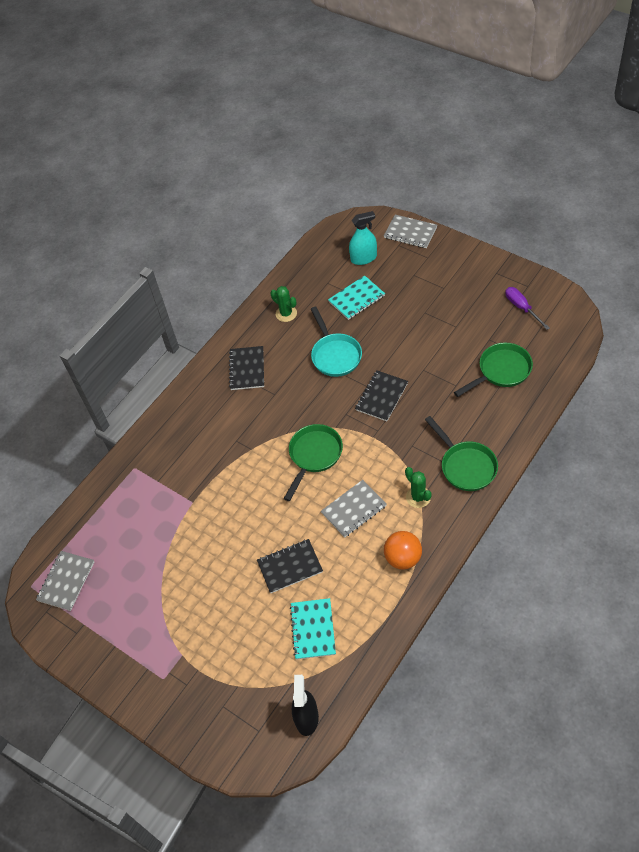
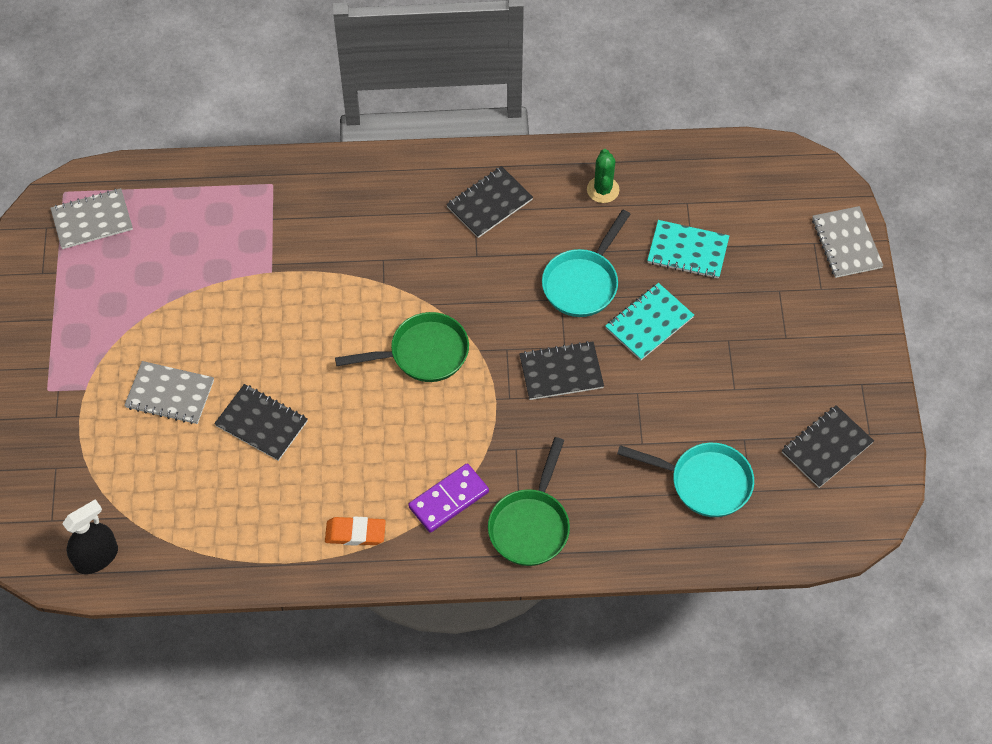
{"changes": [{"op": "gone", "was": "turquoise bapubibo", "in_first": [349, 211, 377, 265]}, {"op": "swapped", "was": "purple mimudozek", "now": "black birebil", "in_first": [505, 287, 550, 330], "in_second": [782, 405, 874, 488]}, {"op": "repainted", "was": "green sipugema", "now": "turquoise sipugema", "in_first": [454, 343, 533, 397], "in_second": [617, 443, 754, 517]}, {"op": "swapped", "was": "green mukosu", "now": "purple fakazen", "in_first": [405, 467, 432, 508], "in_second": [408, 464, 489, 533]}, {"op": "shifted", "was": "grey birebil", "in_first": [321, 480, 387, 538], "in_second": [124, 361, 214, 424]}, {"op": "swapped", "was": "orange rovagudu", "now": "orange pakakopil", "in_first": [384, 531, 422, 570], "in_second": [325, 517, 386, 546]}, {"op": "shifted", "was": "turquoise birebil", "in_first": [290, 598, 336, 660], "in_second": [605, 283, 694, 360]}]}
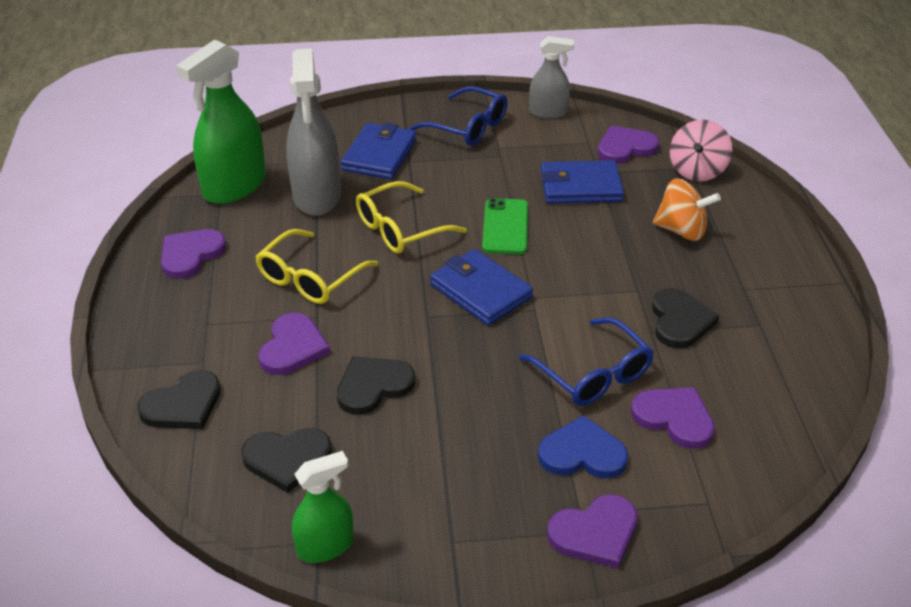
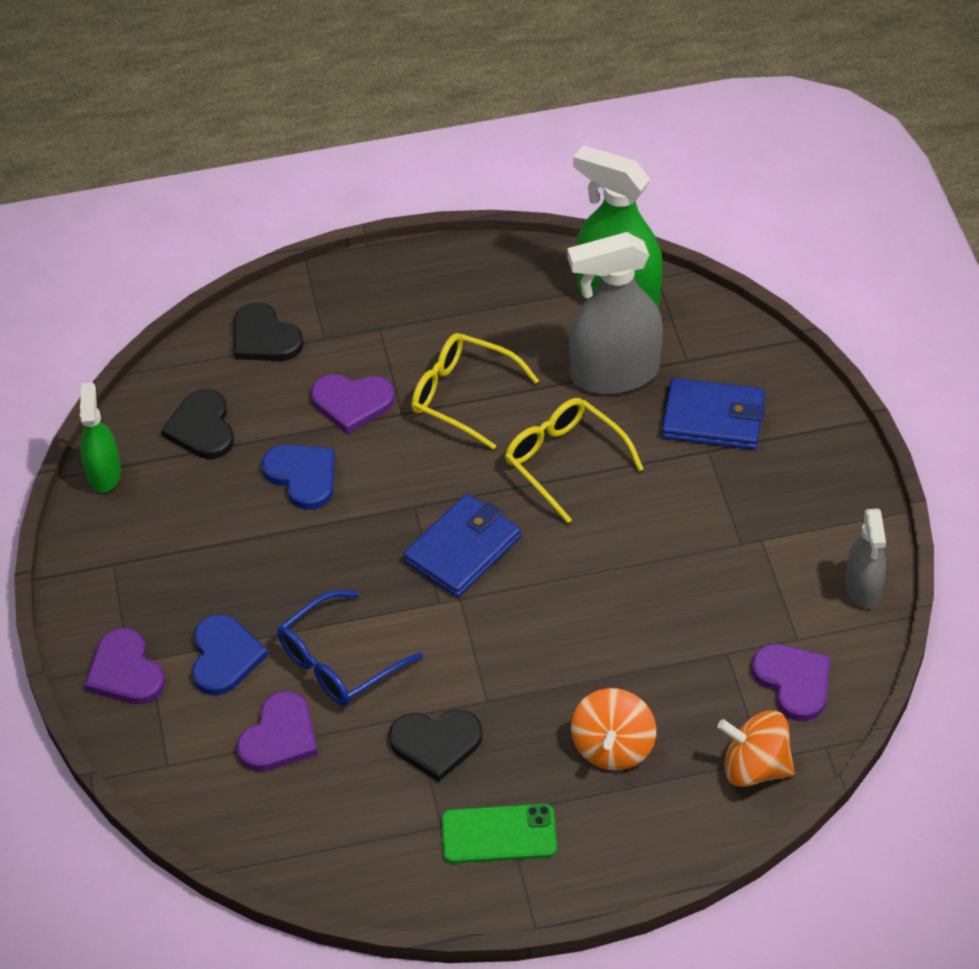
{"changes": [{"op": "gone", "was": "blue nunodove", "in_first": [410, 86, 508, 146]}, {"op": "repainted", "was": "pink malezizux", "now": "orange malezizux", "in_first": [670, 120, 733, 181], "in_second": [717, 711, 795, 787]}, {"op": "gone", "was": "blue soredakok", "in_first": [541, 160, 624, 204]}, {"op": "shifted", "was": "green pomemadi", "in_first": [482, 198, 528, 254], "in_second": [441, 804, 557, 863]}, {"op": "gone", "was": "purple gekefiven", "in_first": [161, 229, 226, 279]}, {"op": "repainted", "was": "black gekefiven", "now": "blue gekefiven", "in_first": [337, 356, 415, 415], "in_second": [262, 444, 335, 510]}, {"op": "rotated", "was": "green bapubibo", "in_first": [292, 451, 354, 563], "in_second": [80, 382, 121, 493], "clockwise": -150}]}
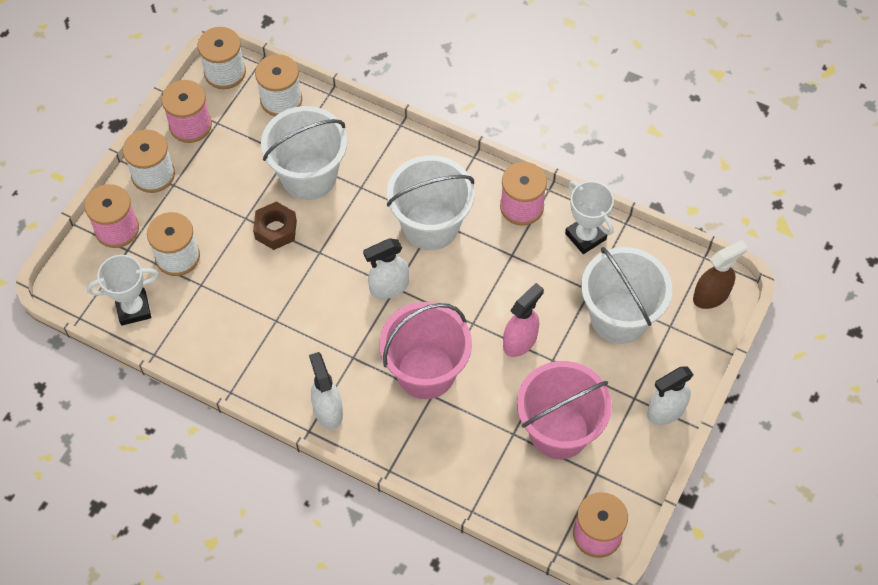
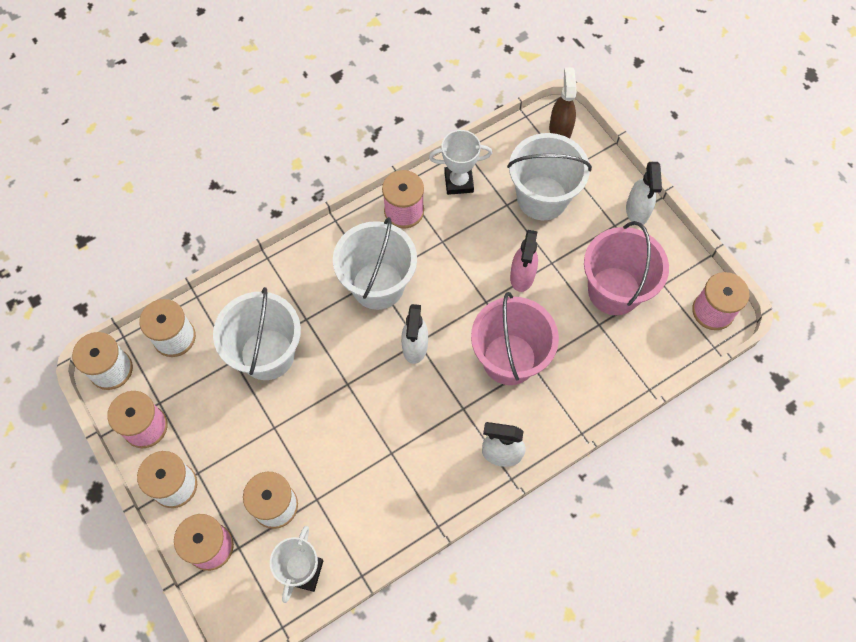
{"changes": [{"op": "gone", "was": "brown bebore", "in_first": [253, 201, 297, 250]}, {"op": "rotated", "was": "pink bapubibo", "in_first": [503, 283, 544, 357], "in_second": [510, 230, 538, 292], "clockwise": -150}]}
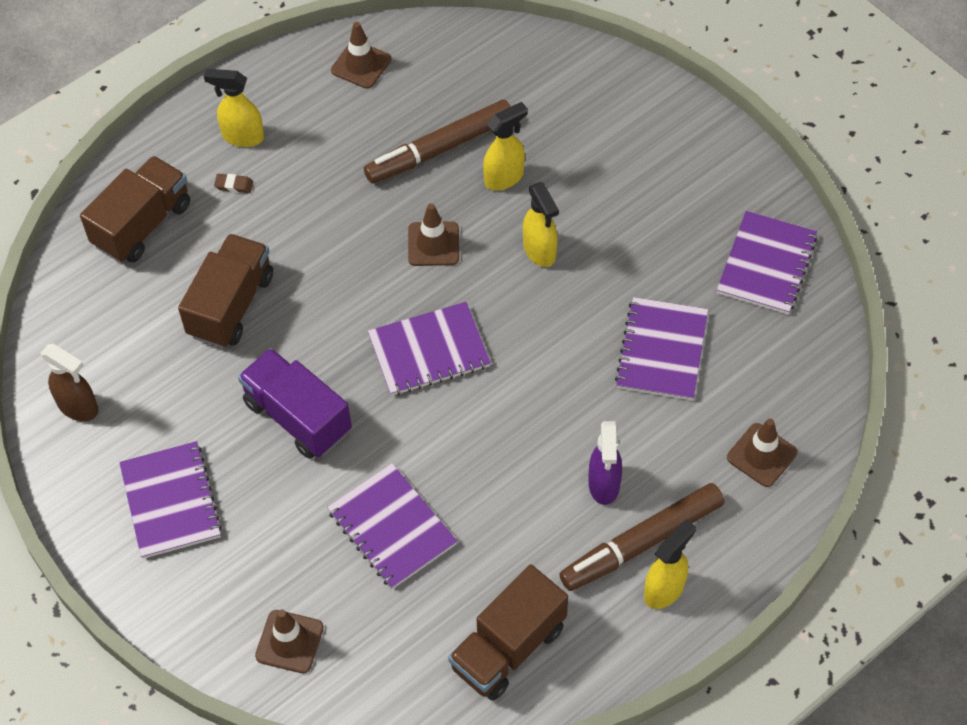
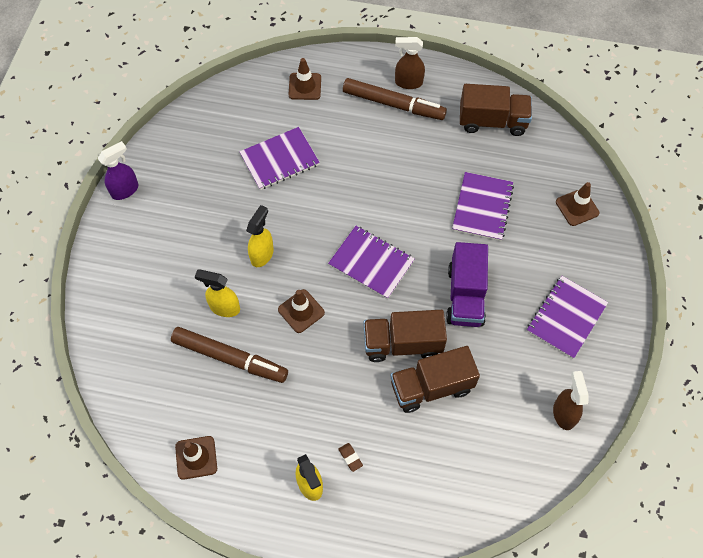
{"changes": [{"op": "shifted", "was": "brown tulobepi", "in_first": [80, 156, 190, 263], "in_second": [363, 310, 447, 362]}, {"op": "gone", "was": "purple birebil", "in_first": [717, 211, 817, 315]}, {"op": "shifted", "was": "purple bapubibo", "in_first": [588, 421, 622, 505], "in_second": [98, 141, 138, 200]}, {"op": "repainted", "was": "yellow bapubibo", "now": "brown bapubibo", "in_first": [644, 519, 696, 609], "in_second": [395, 37, 425, 89]}]}
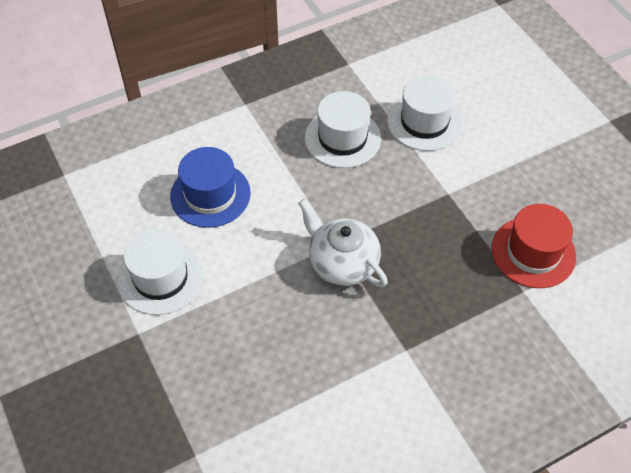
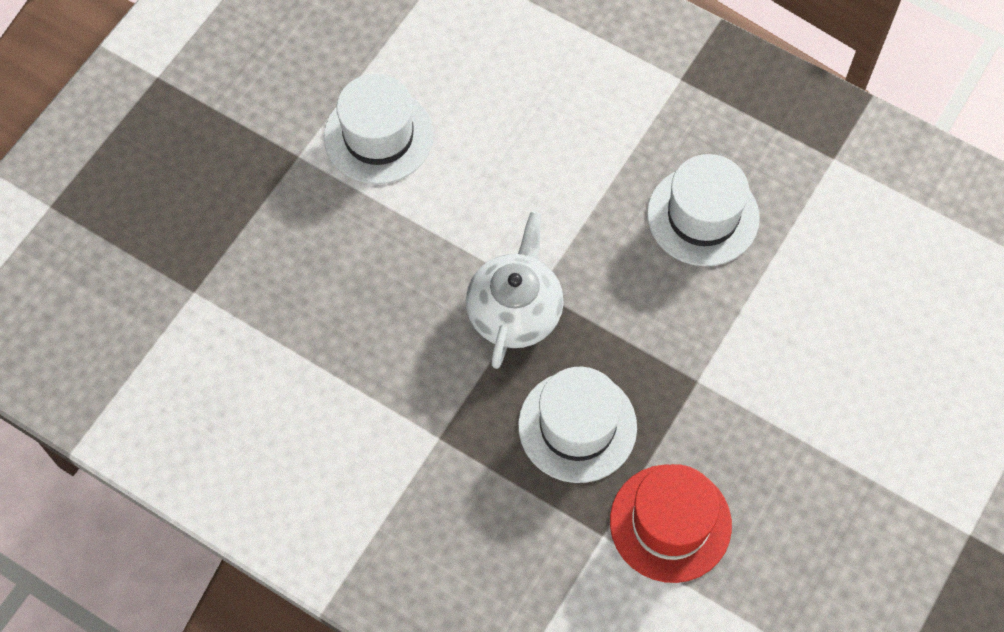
{"changes": [{"op": "shifted", "was": "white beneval", "in_first": [387, 75, 463, 151], "in_second": [518, 367, 637, 483]}, {"op": "gone", "was": "blue beneval", "in_first": [170, 147, 251, 228]}]}
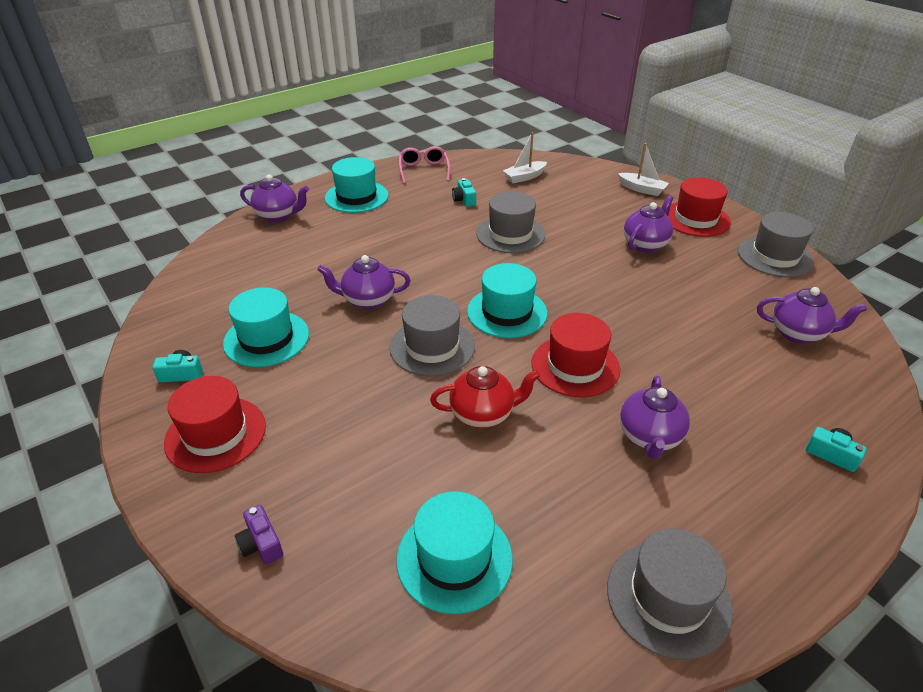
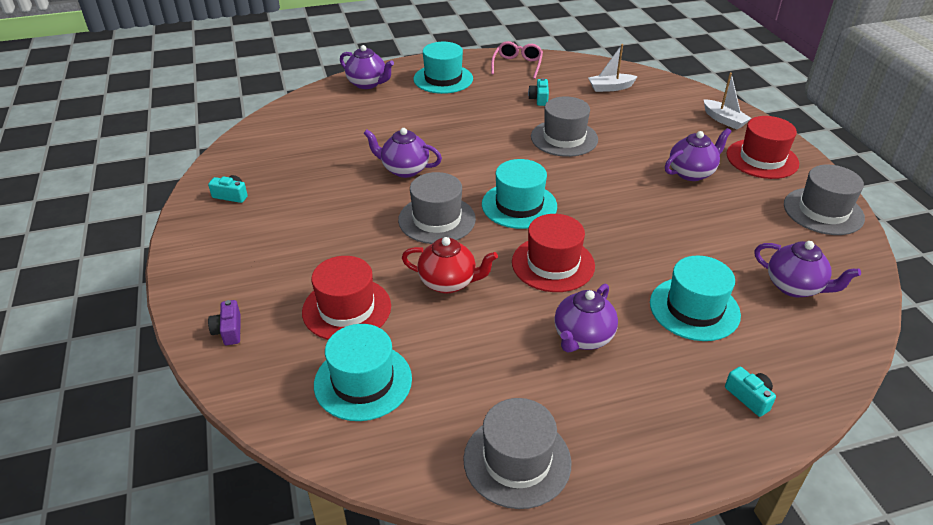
{"changes": [{"op": "shifted", "was": "turquoise beneval", "in_first": [223, 287, 309, 367], "in_second": [650, 256, 741, 341]}, {"op": "shifted", "was": "red beneval", "in_first": [164, 376, 266, 473], "in_second": [302, 256, 391, 340]}]}
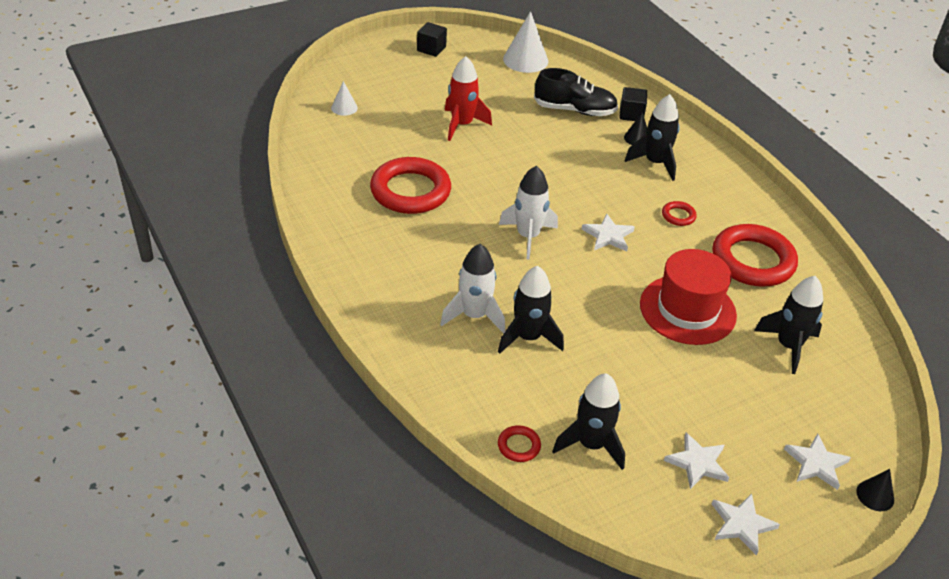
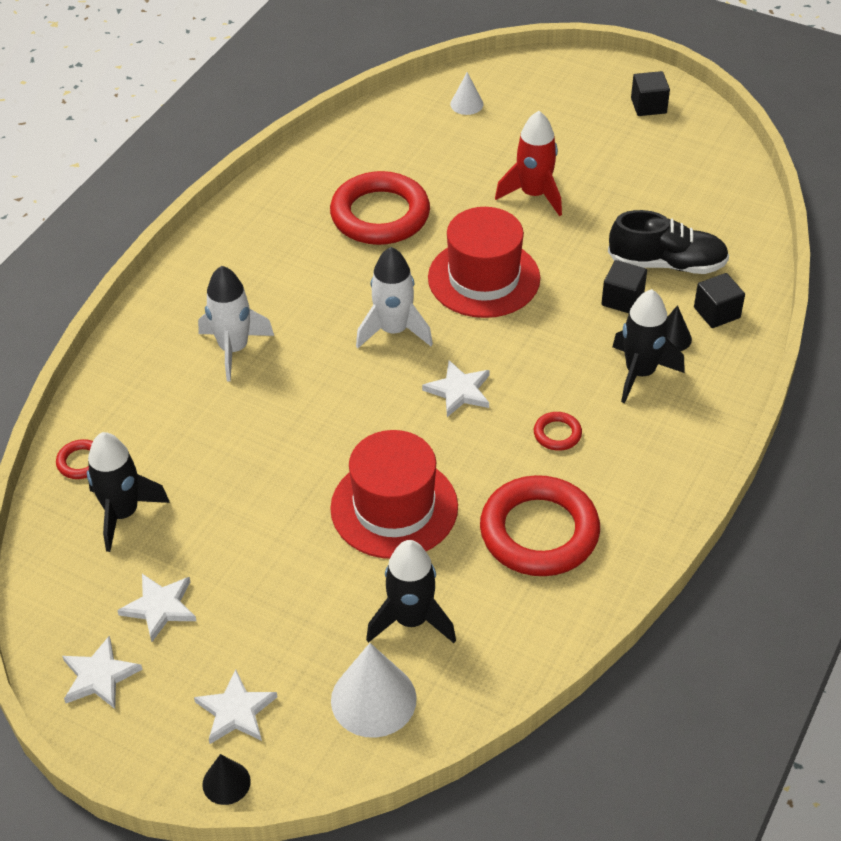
{"changes": [{"op": "shifted", "was": "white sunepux", "in_first": [503, 11, 548, 73], "in_second": [331, 643, 417, 738]}, {"op": "rotated", "was": "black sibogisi", "in_first": [534, 68, 618, 116], "in_second": [608, 210, 729, 274], "clockwise": -60}, {"op": "gone", "was": "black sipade", "in_first": [498, 266, 564, 354]}, {"op": "new", "now": "red beneval", "in_second": [428, 207, 540, 318]}, {"op": "new", "now": "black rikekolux", "in_second": [602, 260, 647, 313]}]}
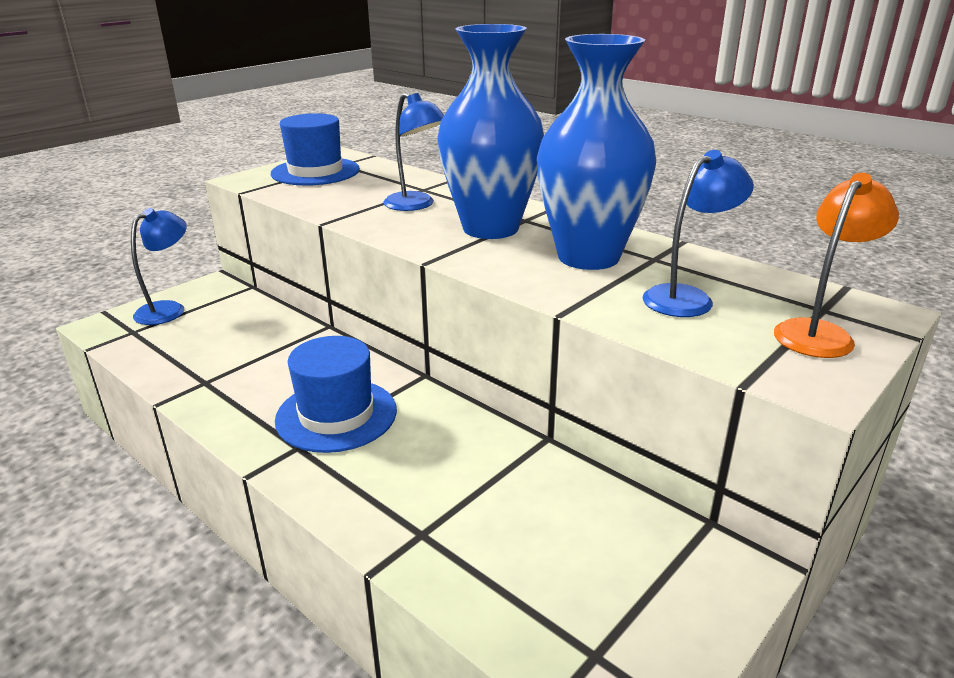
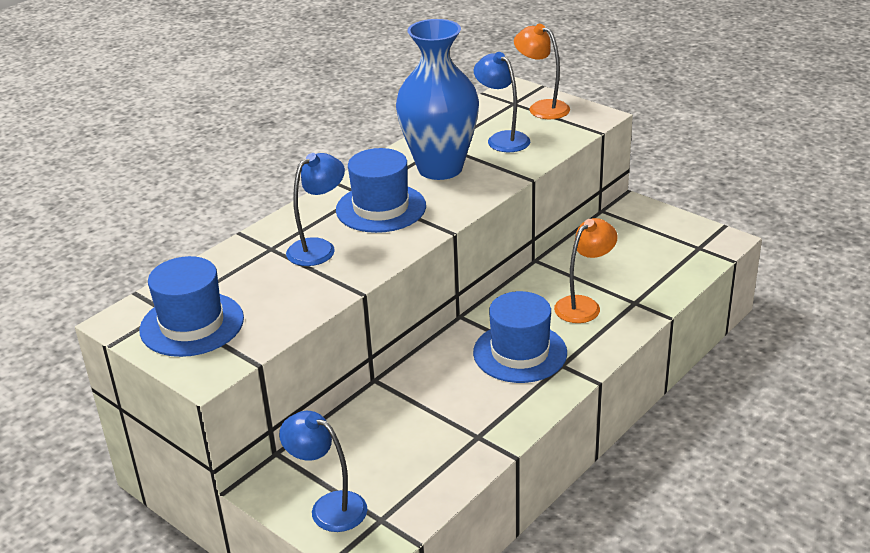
{"changes": [{"op": "swapped", "was": "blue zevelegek", "now": "blue beneval", "in_first": [437, 24, 544, 239], "in_second": [336, 148, 426, 233]}, {"op": "new", "now": "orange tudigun", "in_second": [554, 218, 618, 323]}]}
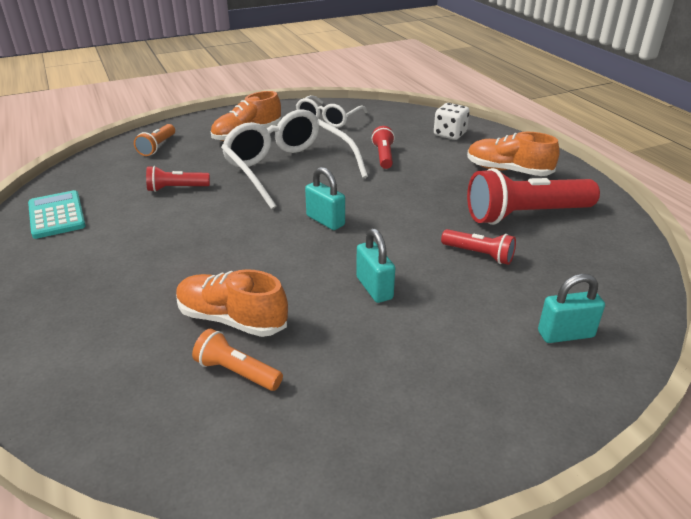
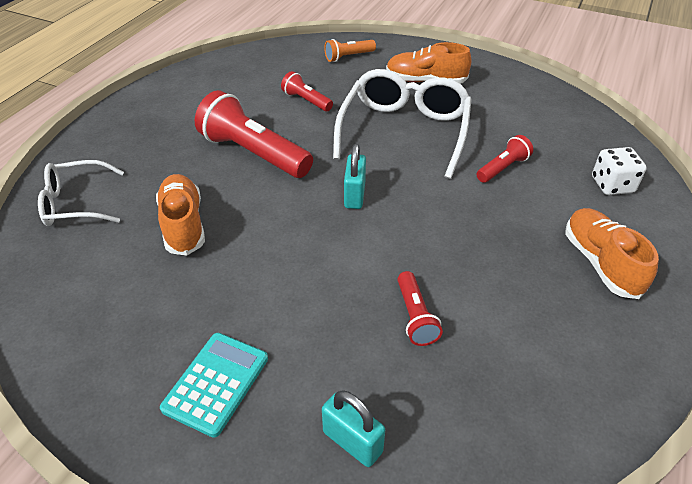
{"changes": [{"op": "shifted", "was": "white nunodove", "in_first": [296, 95, 368, 128], "in_second": [38, 160, 124, 226]}, {"op": "shifted", "was": "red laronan", "in_first": [467, 168, 600, 225], "in_second": [195, 90, 313, 178]}, {"op": "shifted", "was": "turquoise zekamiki", "in_first": [28, 190, 86, 239], "in_second": [160, 333, 268, 438]}, {"op": "gone", "was": "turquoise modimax", "in_first": [356, 228, 395, 303]}, {"op": "gone", "was": "orange laronan", "in_first": [192, 329, 283, 391]}]}
